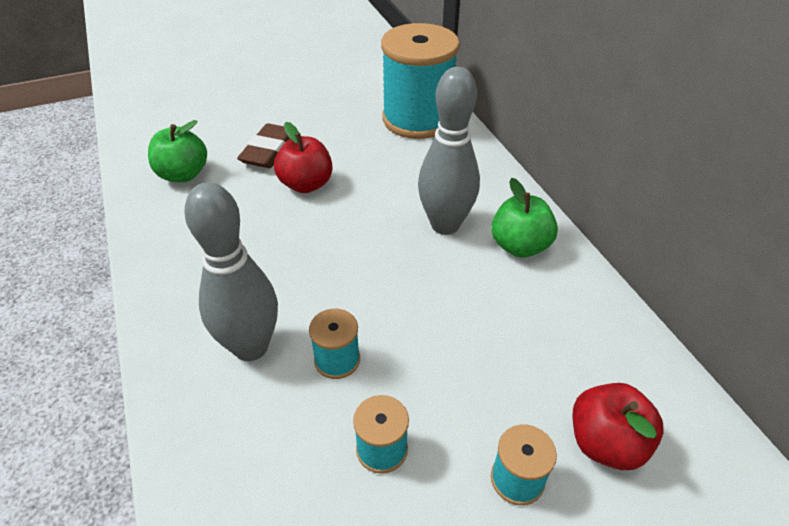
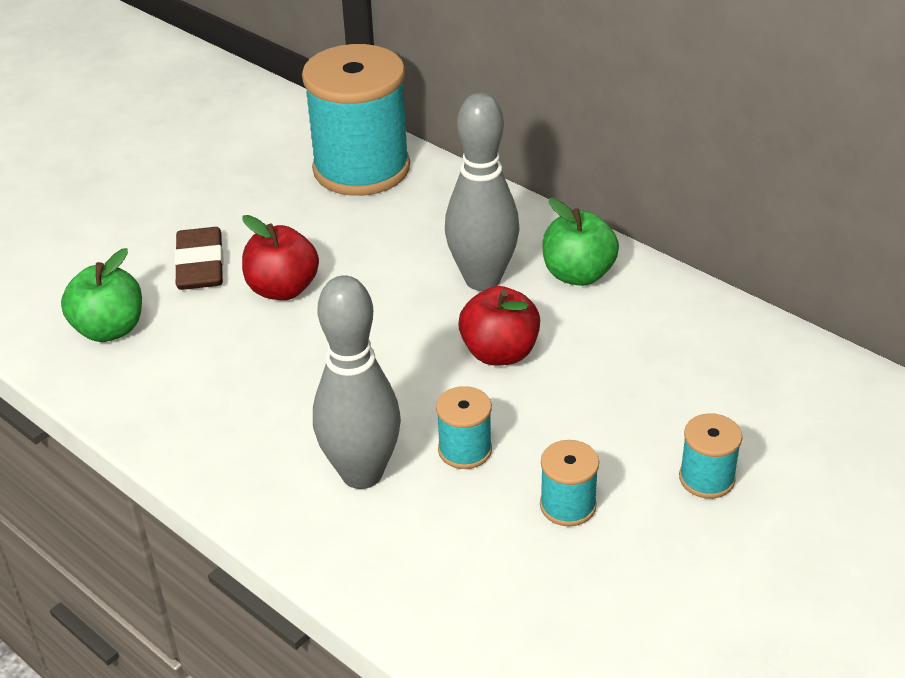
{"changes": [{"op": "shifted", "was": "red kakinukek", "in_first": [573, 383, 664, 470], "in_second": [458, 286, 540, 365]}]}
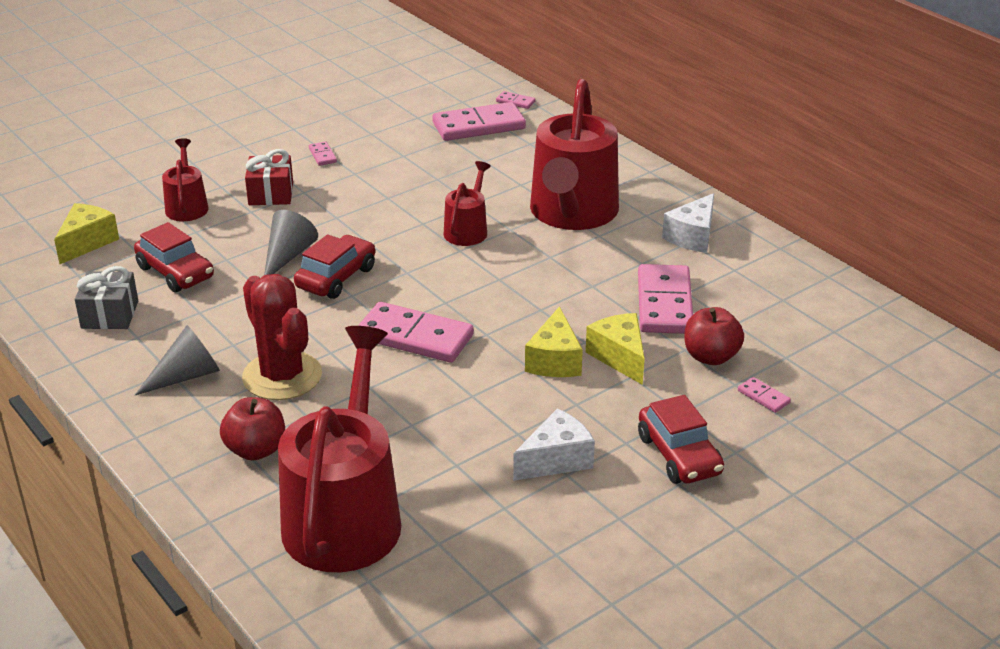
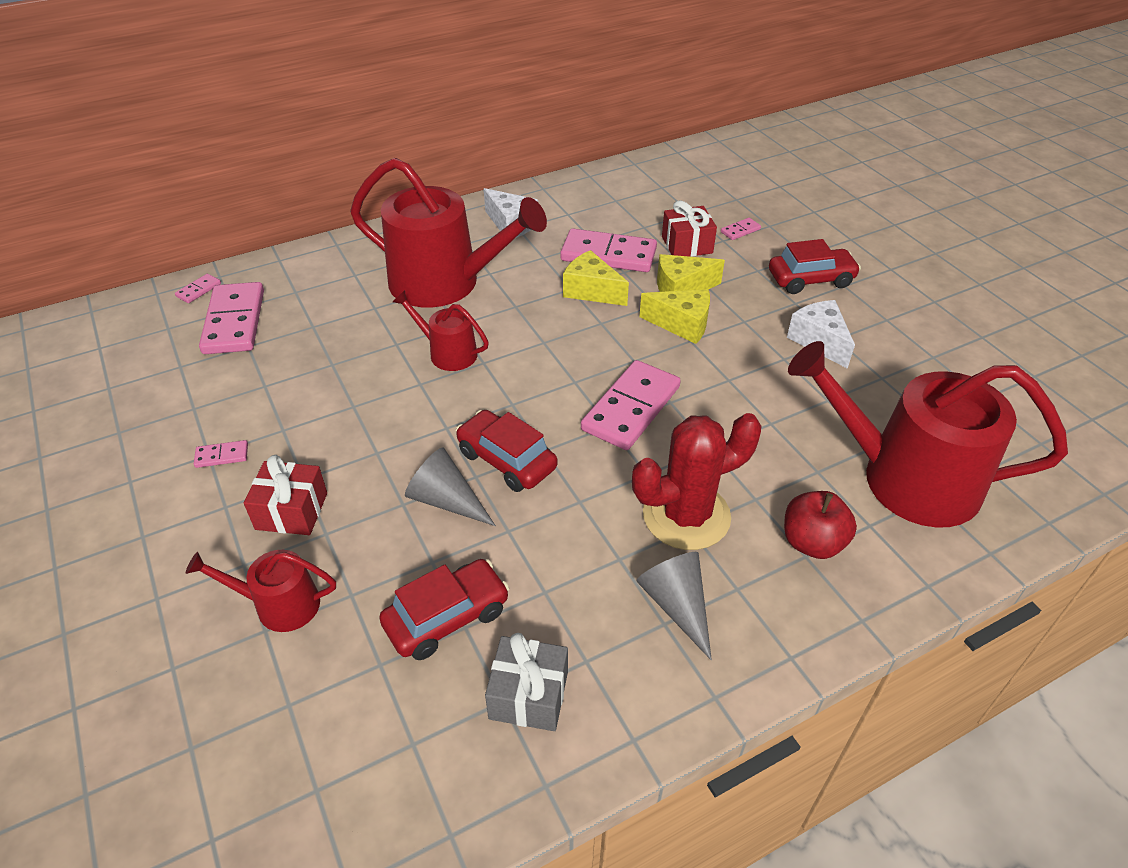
{"changes": [{"op": "shifted", "was": "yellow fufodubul", "in_first": [54, 203, 119, 264], "in_second": [563, 250, 629, 306]}, {"op": "swapped", "was": "red kakinukek", "now": "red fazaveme", "in_first": [684, 307, 744, 365], "in_second": [662, 200, 717, 257]}]}
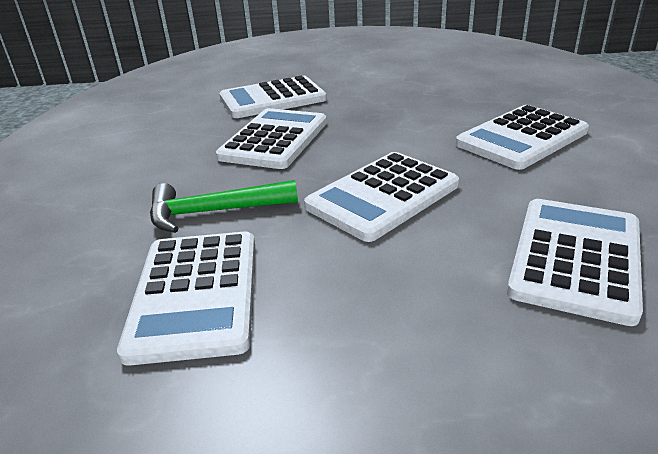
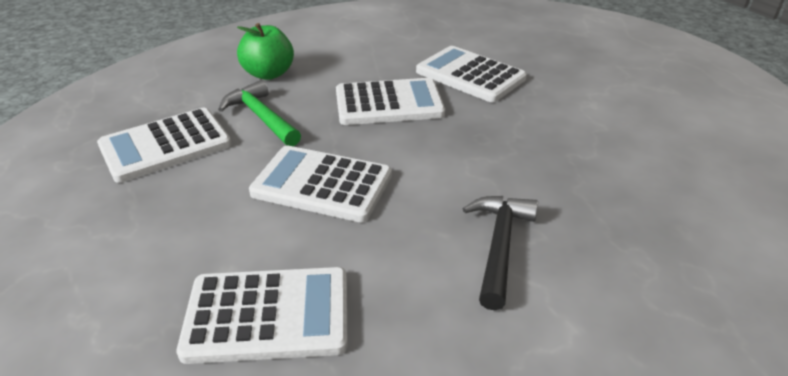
{"changes": [{"op": "swapped", "was": "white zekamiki", "now": "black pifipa", "in_first": [456, 105, 589, 170], "in_second": [463, 196, 538, 310]}, {"op": "new", "now": "green kakinukek", "in_second": [237, 23, 294, 80]}]}
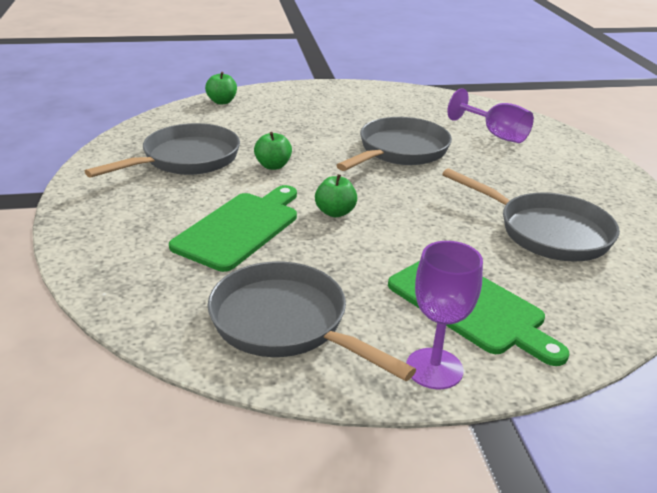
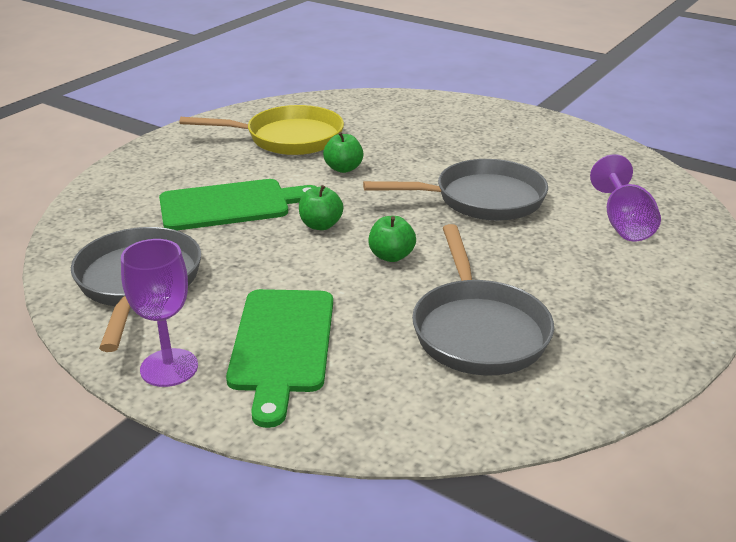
{"changes": [{"op": "shifted", "was": "green kakinukek", "in_first": [205, 72, 237, 105], "in_second": [369, 216, 416, 262]}, {"op": "repainted", "was": "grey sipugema", "now": "yellow sipugema", "in_first": [84, 123, 240, 178], "in_second": [180, 105, 344, 155]}]}
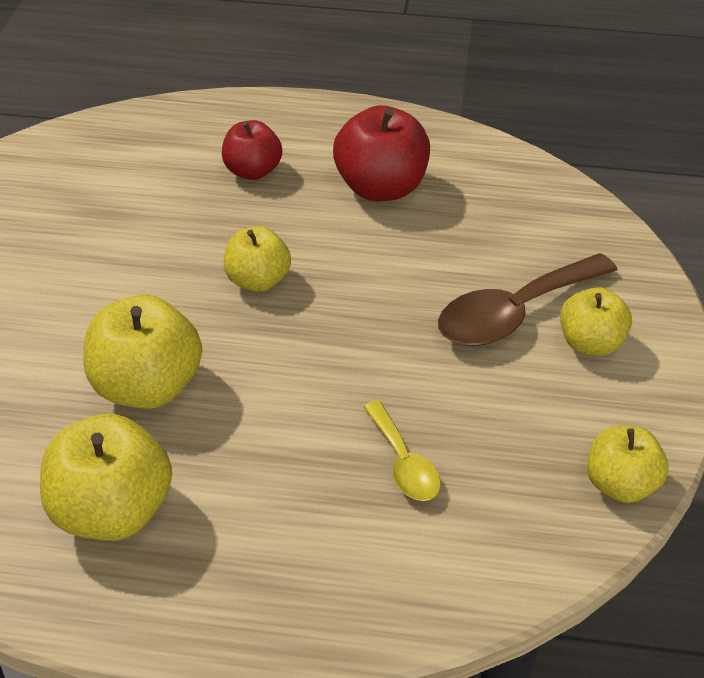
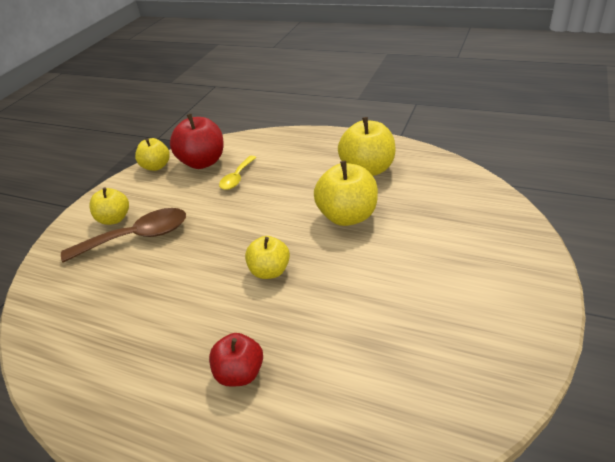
{"changes": [{"op": "shifted", "was": "red kakinukek", "in_first": [333, 105, 430, 201], "in_second": [170, 114, 224, 169]}, {"op": "rotated", "was": "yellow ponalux", "in_first": [363, 400, 441, 501], "in_second": [219, 156, 256, 190], "clockwise": -150}]}
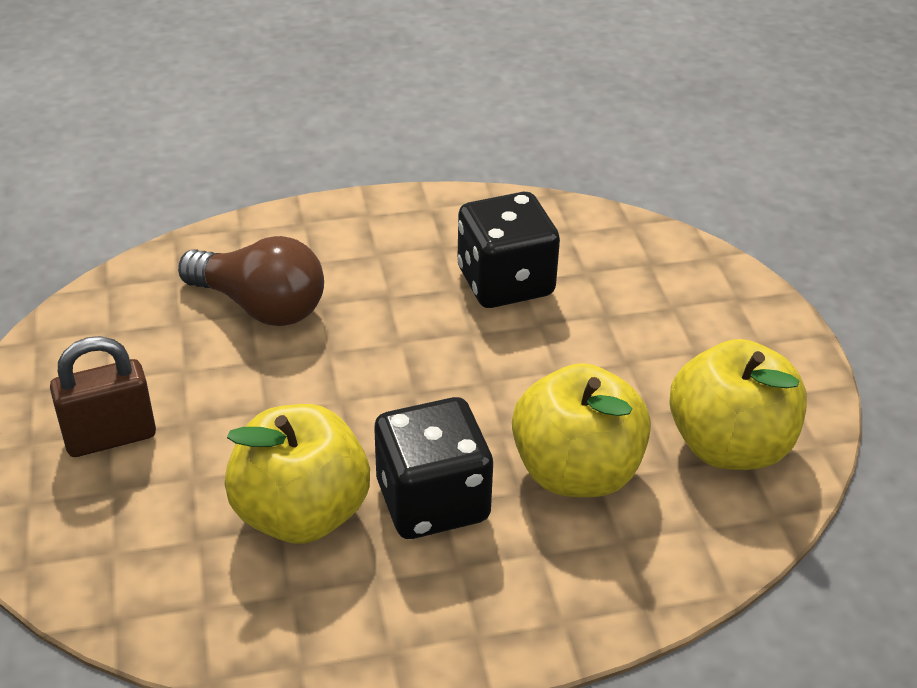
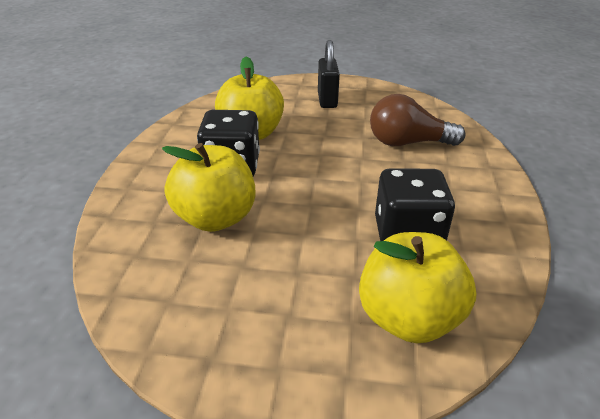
{"changes": [{"op": "rotated", "was": "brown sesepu", "in_first": [178, 236, 324, 326], "in_second": [370, 94, 466, 146], "clockwise": 45}, {"op": "repainted", "was": "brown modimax", "now": "black modimax", "in_first": [50, 336, 156, 457], "in_second": [318, 40, 340, 108]}, {"op": "shifted", "was": "yellow kakinukek", "in_first": [670, 339, 807, 470], "in_second": [359, 232, 477, 344]}]}
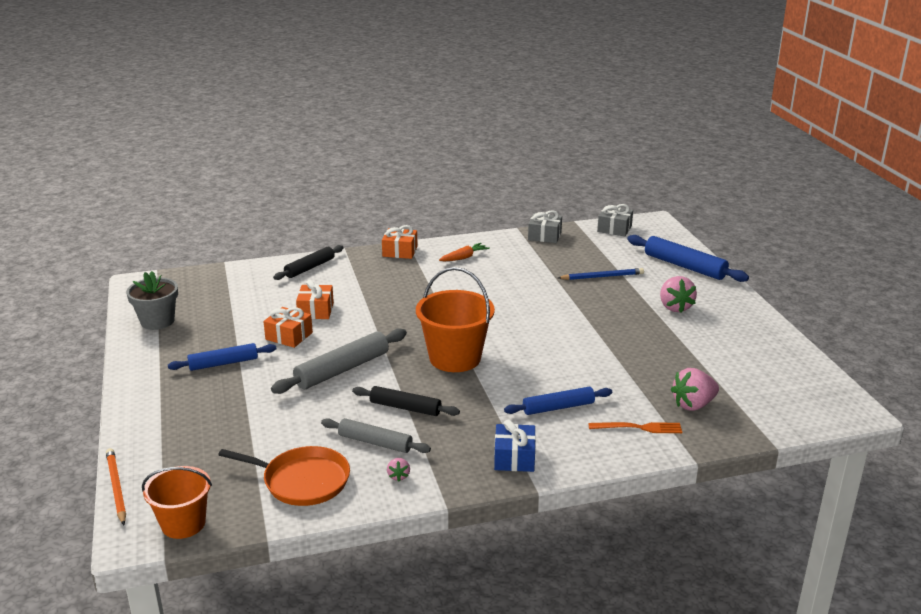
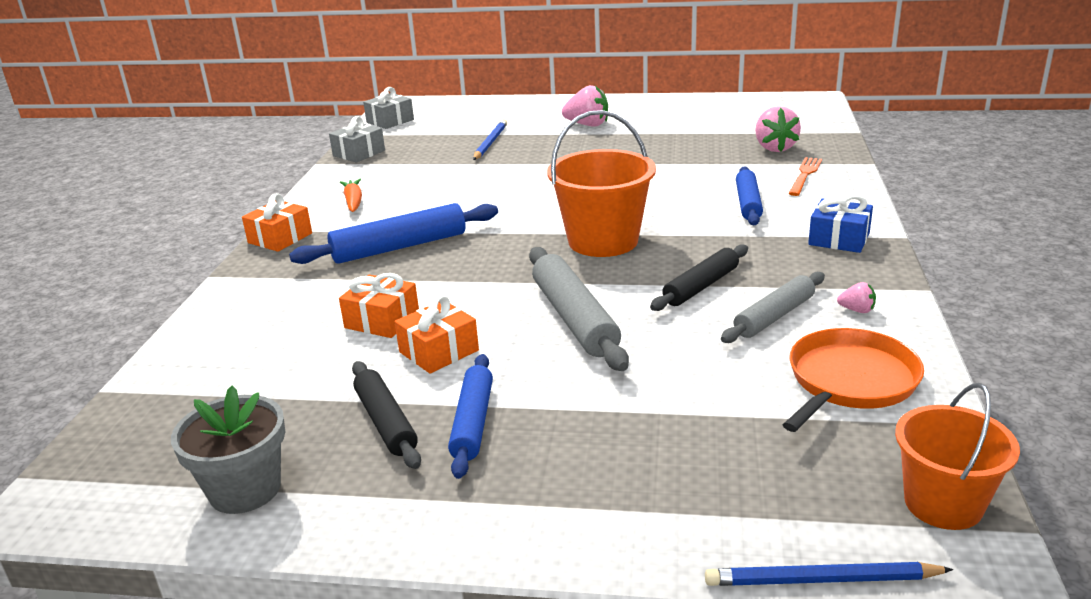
{"changes": [{"op": "shifted", "was": "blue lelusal", "in_first": [627, 235, 749, 282], "in_second": [289, 203, 498, 264]}, {"op": "shifted", "was": "black lelusal", "in_first": [273, 245, 344, 280], "in_second": [352, 361, 421, 469]}, {"op": "repainted", "was": "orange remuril", "now": "blue remuril", "in_first": [106, 448, 126, 525], "in_second": [705, 562, 953, 586]}]}
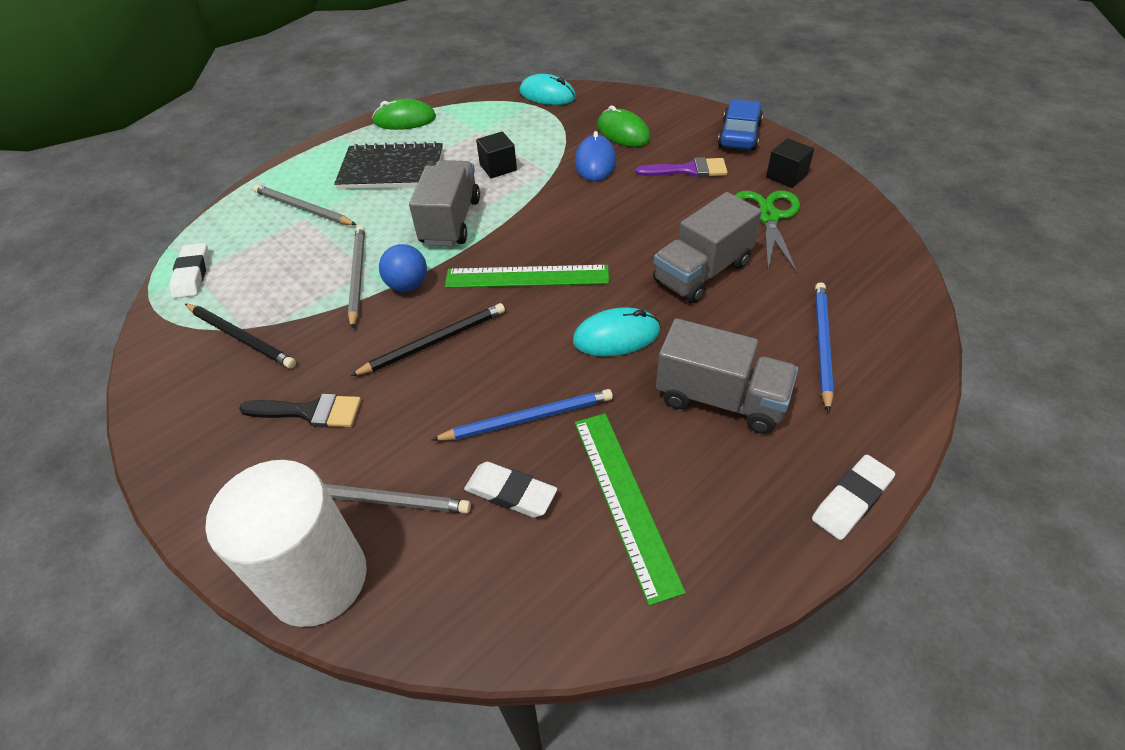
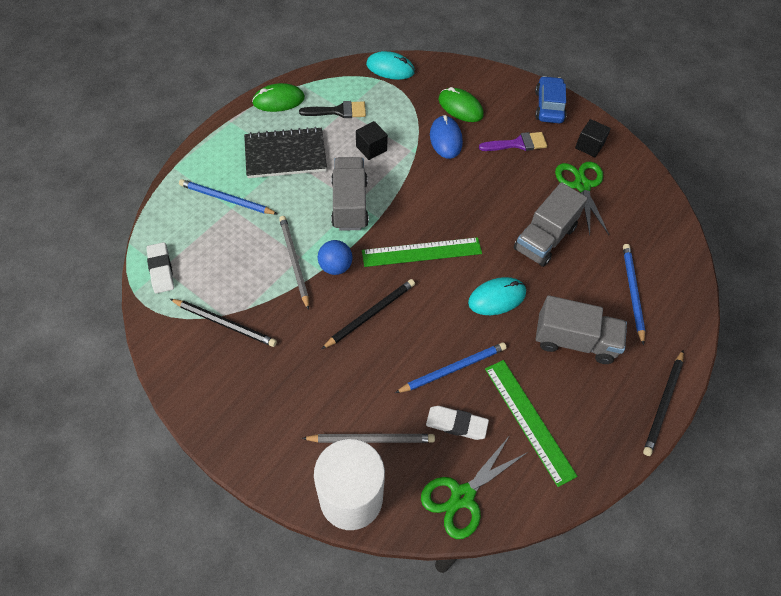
{"changes": [{"op": "repainted", "was": "grey remuril", "now": "blue remuril", "in_first": [253, 184, 357, 225], "in_second": [179, 179, 277, 214]}, {"op": "shifted", "was": "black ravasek", "in_first": [239, 394, 361, 427], "in_second": [299, 101, 366, 118]}, {"op": "swapped", "was": "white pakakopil", "now": "black remuril", "in_first": [812, 455, 895, 540], "in_second": [643, 350, 684, 456]}, {"op": "new", "now": "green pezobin", "in_second": [421, 435, 528, 539]}]}
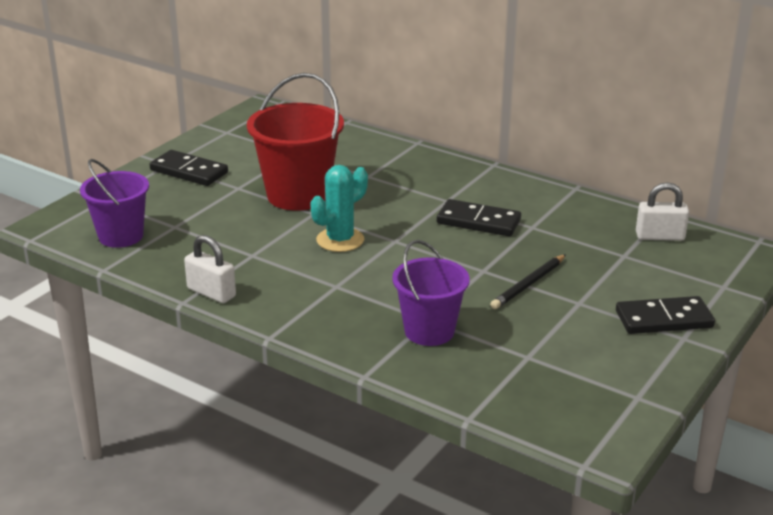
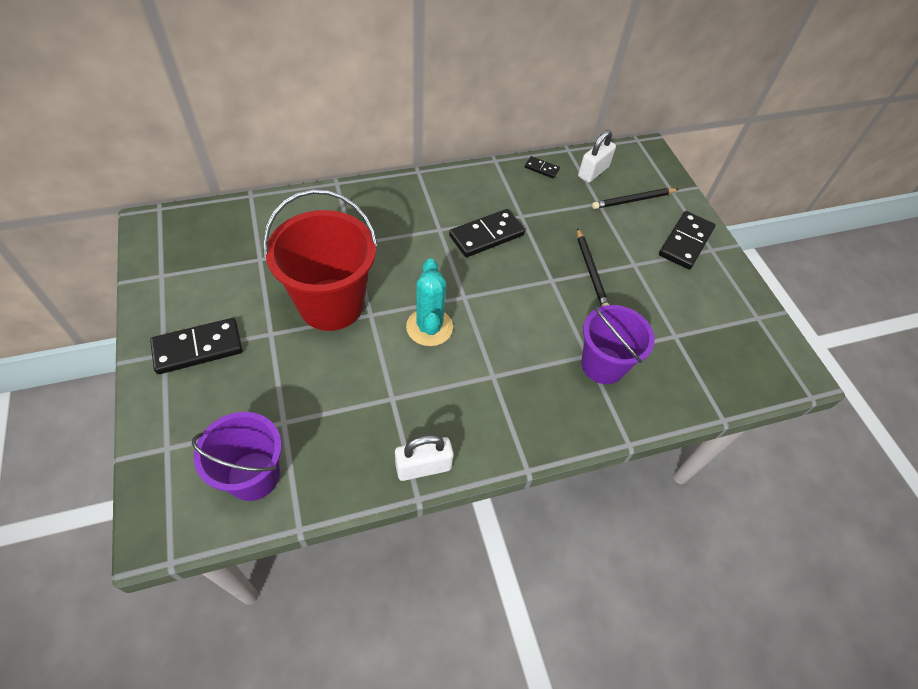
{"changes": [{"op": "new", "now": "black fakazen", "in_second": [525, 156, 560, 178]}, {"op": "new", "now": "black remuril", "in_second": [592, 188, 679, 209]}]}
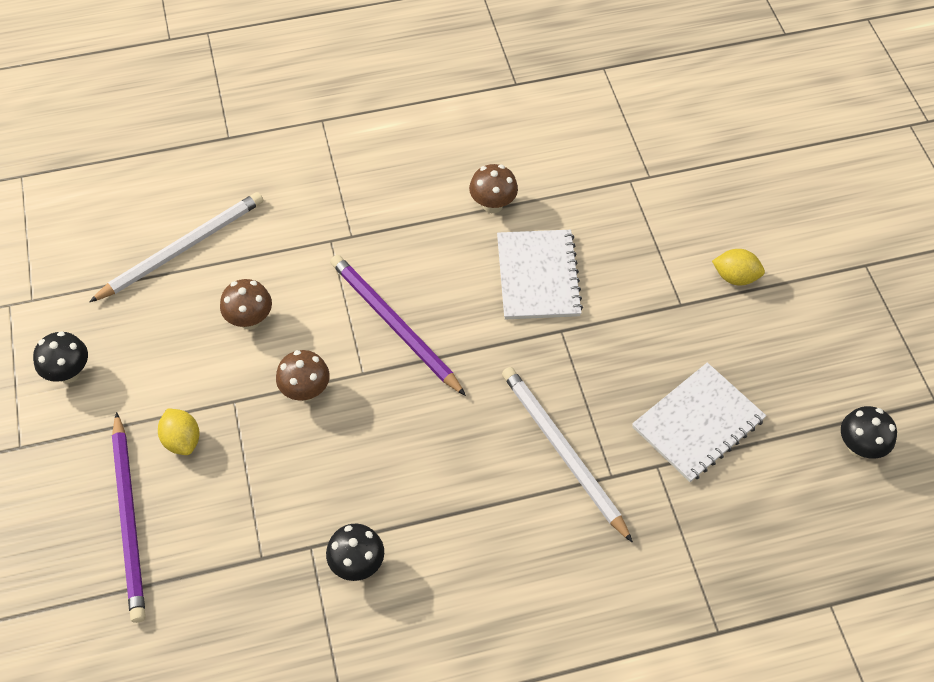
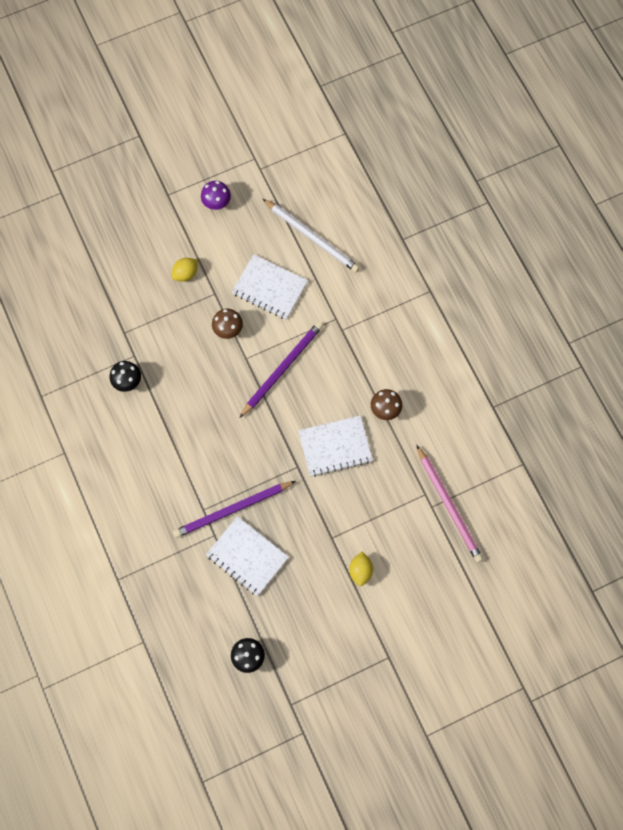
{"changes": [{"op": "swapped", "was": "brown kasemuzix", "now": "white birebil", "in_first": [220, 279, 272, 330], "in_second": [232, 254, 308, 320]}, {"op": "repainted", "was": "black kasemuzix", "now": "purple kasemuzix", "in_first": [33, 331, 88, 383], "in_second": [201, 181, 231, 210]}, {"op": "gone", "was": "white remuril", "in_first": [502, 367, 633, 543]}, {"op": "shifted", "was": "purple remuril", "in_first": [112, 412, 146, 623], "in_second": [173, 481, 296, 538]}, {"op": "new", "now": "pink remuril", "in_second": [416, 445, 483, 563]}]}
